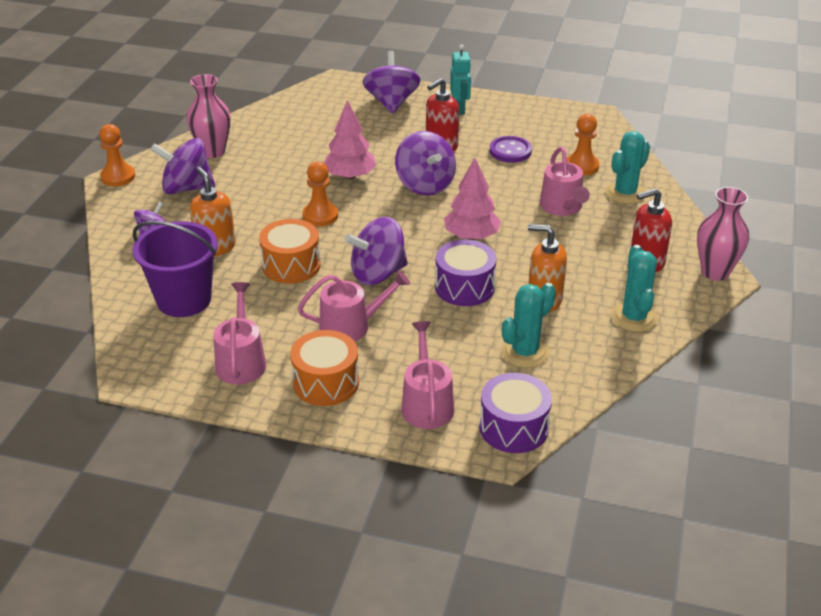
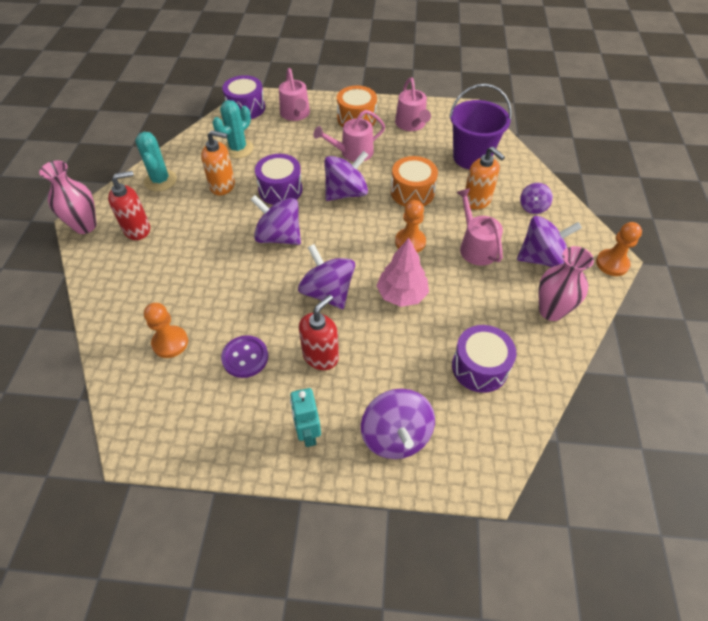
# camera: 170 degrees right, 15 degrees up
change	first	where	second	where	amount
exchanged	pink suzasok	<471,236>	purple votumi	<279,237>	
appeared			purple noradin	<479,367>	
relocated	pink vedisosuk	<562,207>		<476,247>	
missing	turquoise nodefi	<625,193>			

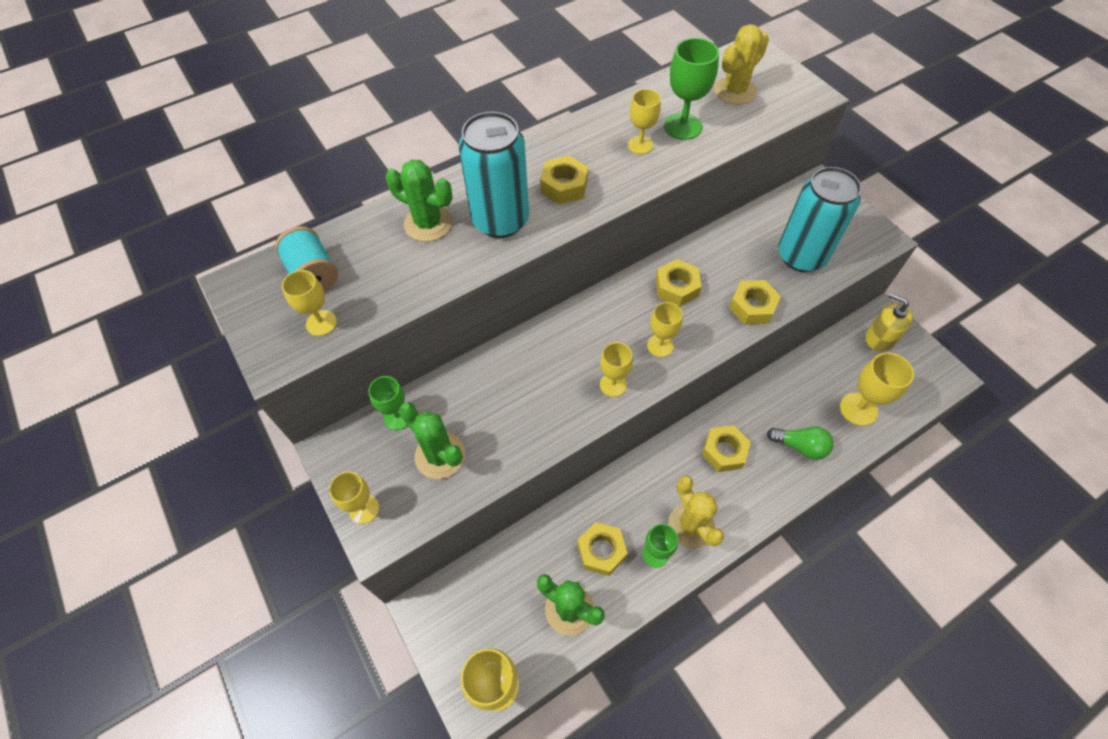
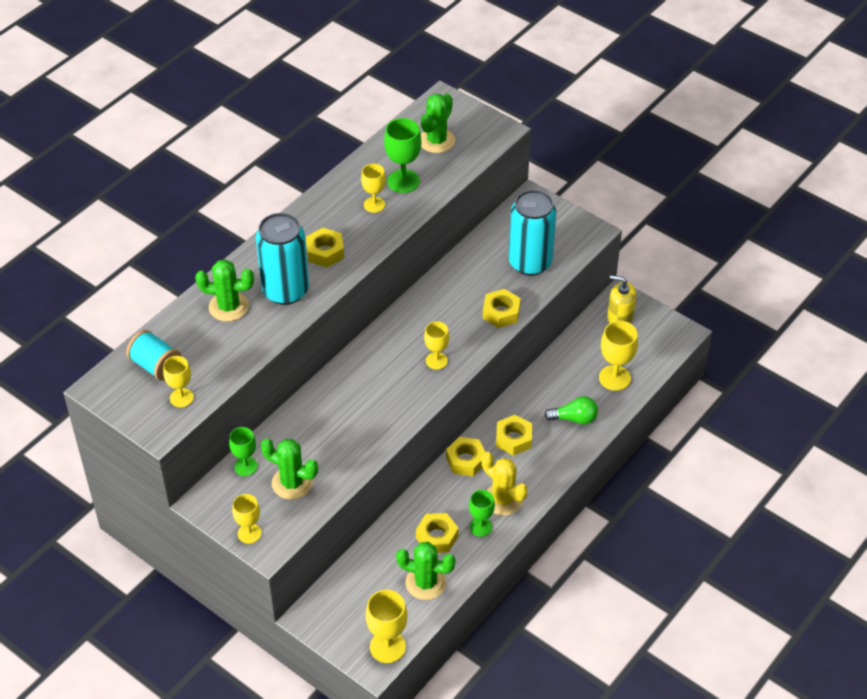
# camera: 20 degrees left, 10 degrees down
change	first	where	second	where	amount
colour	yellow nodefi	<735,91>	green nodefi	<436,141>	
relocated	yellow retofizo	<676,287>		<466,460>	
missing	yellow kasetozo	<613,385>			

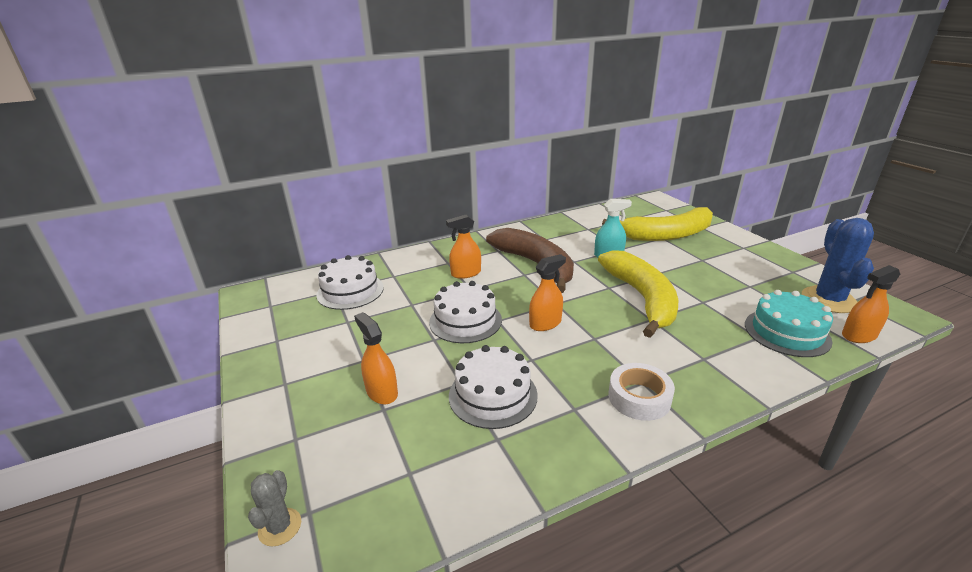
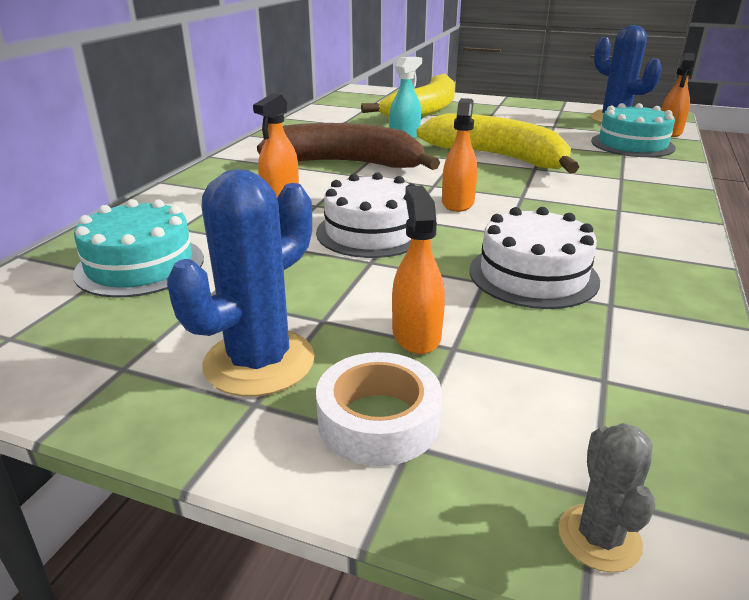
# camera: 45 degrees left, 0 degrees up
change	first	where	second	where	amount
colour	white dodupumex	<350,291>	turquoise dodupumex	<140,265>	
appeared			blue nodefi	<259,362>	
relocated	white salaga	<639,397>		<378,420>	
spun	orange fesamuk	<381,392>		<416,335>	75 degrees clockwise
spun	grey nodefi	<280,527>		<599,537>	45 degrees clockwise

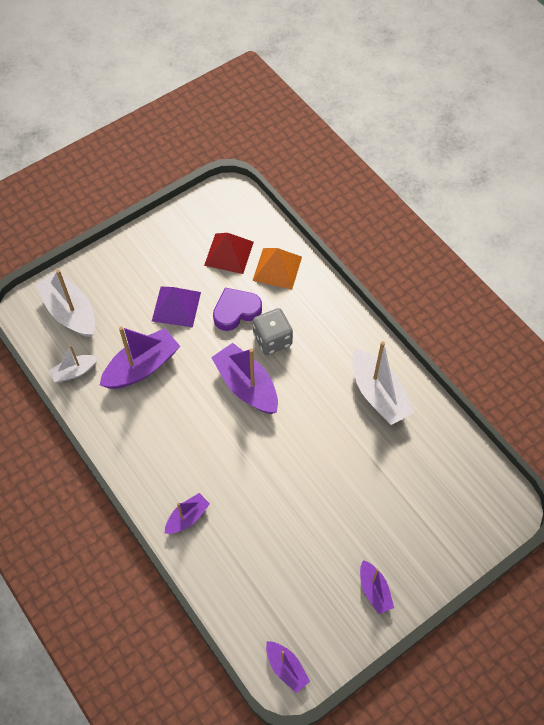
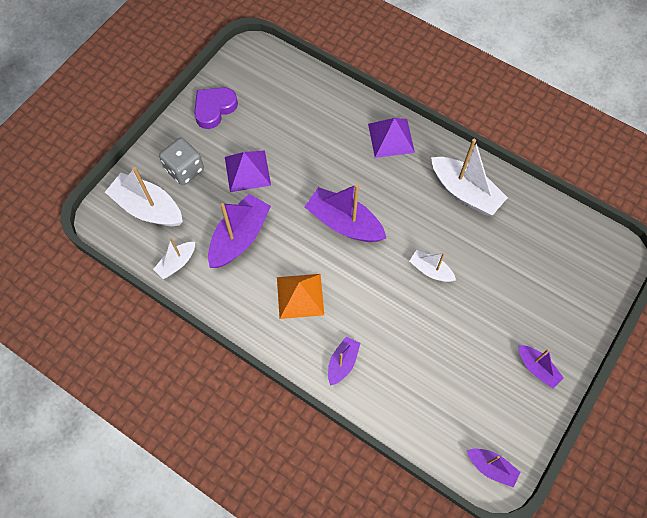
# camera: 20 degrees left, 5 degrees up
change	first	where	second	where	amount
relocated	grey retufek	<272,340>		<184,169>	
relocated	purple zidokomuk	<236,311>		<214,109>	
relocated	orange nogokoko	<277,268>		<300,295>	
appeared			purple nogokoko	<391,138>	
appeared			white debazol	<430,270>	
missing	red nogokoko	<229,253>			

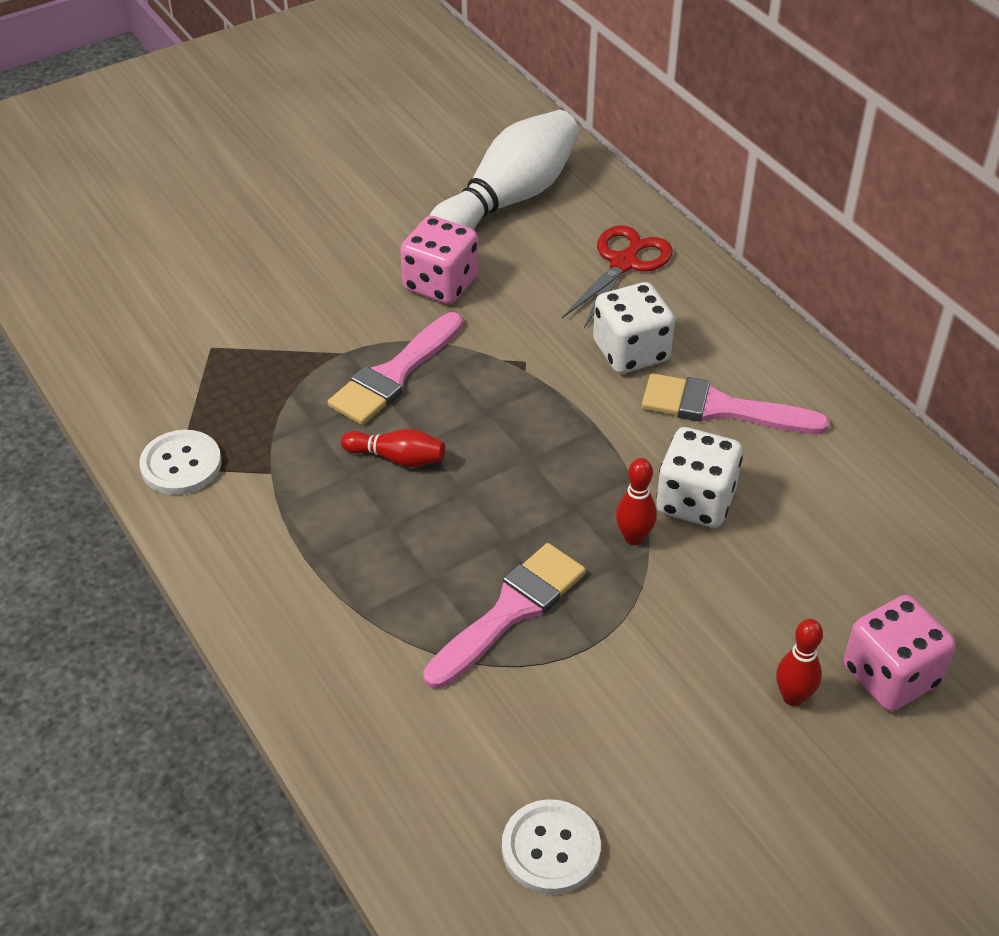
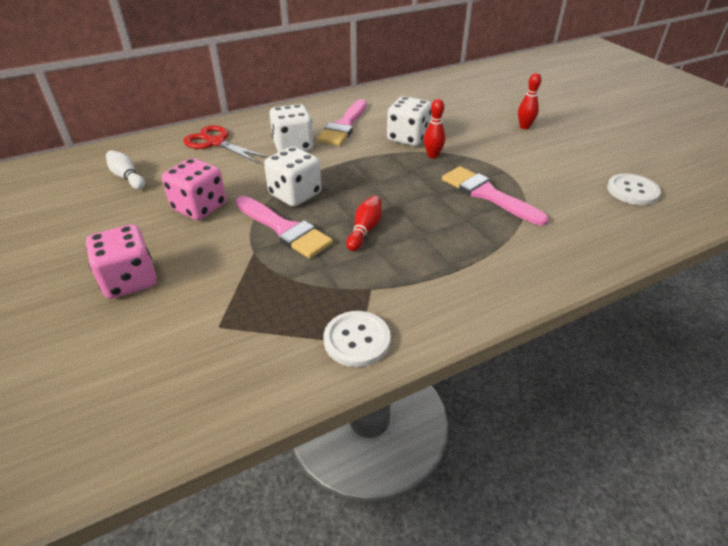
# camera: 85 degrees left, 5 degrees down
change	first	where	second	where	amount
relocated	pink retufek	<890,676>		<130,280>	
size	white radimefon	<507,200>		<127,177>	x0.45
appeared			white retufek	<295,194>	

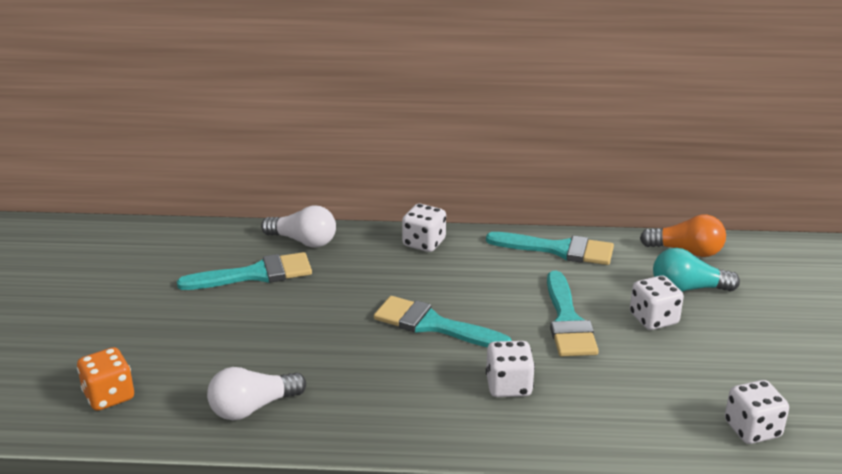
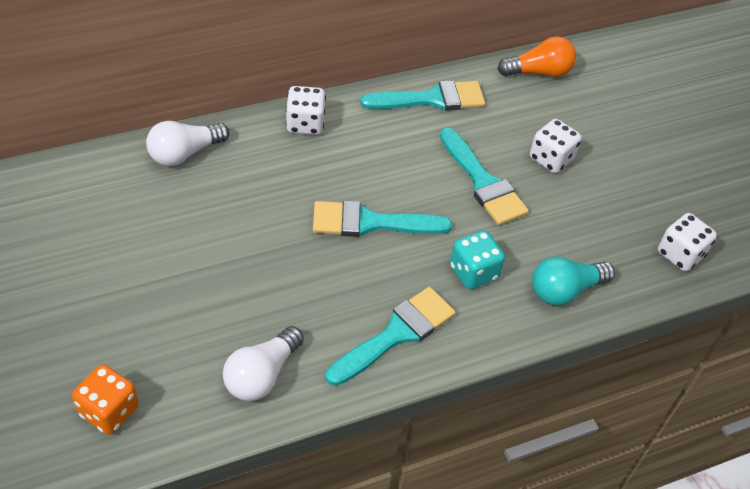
# camera: 30 degrees left, 20 degrees up
change	first	where	second	where	amount
spun	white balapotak	<303,241>		<185,153>	150 degrees clockwise
relocated	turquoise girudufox	<255,274>		<396,334>	
colour	white retufek	<508,386>	turquoise retufek	<473,272>	
relocated	turquoise balapotak	<688,288>		<565,290>	

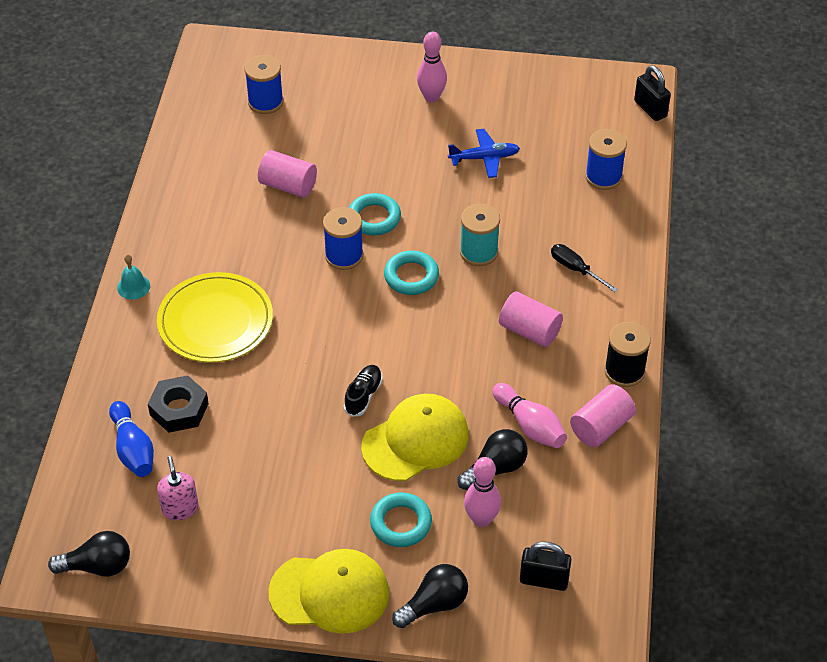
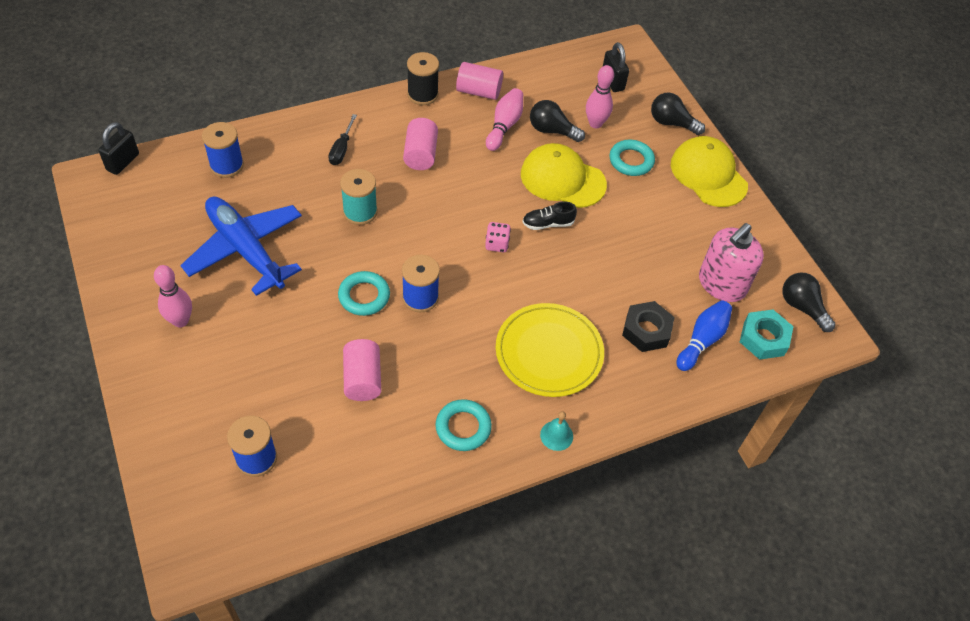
# camera: 125 degrees left, 5 degrees up
change	first	where	second	where	amount
size	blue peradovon	<484,158>		<245,249>	x1.93
relocated	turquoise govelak	<411,276>		<463,427>	
appeared			pink retufek	<497,244>	
size	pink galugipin	<180,508>		<721,284>	x1.74
appeared			turquoise retofizo	<763,338>	

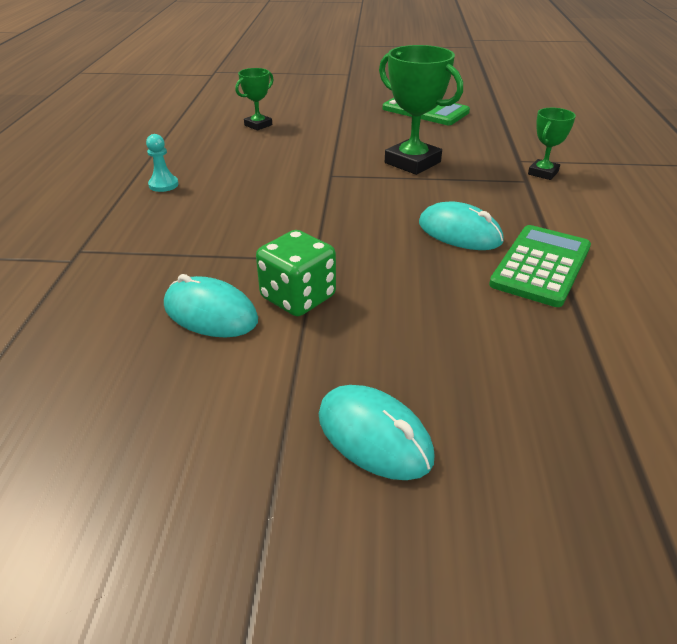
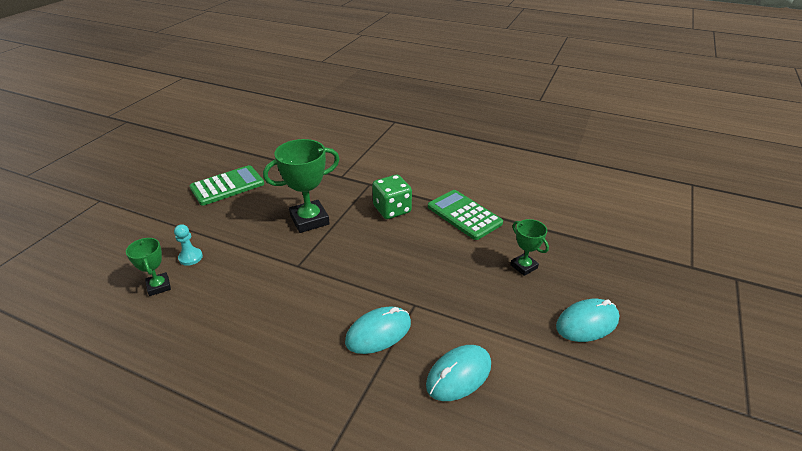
# camera: 70 degrees left, 0 degrees up
change	first	where	second	where	amount
relocated	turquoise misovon	<163,185>		<190,257>	
relocated	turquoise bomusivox	<459,232>		<378,332>	
relocated	green retufek	<298,297>		<392,209>	
relocated	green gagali	<543,173>		<523,266>	

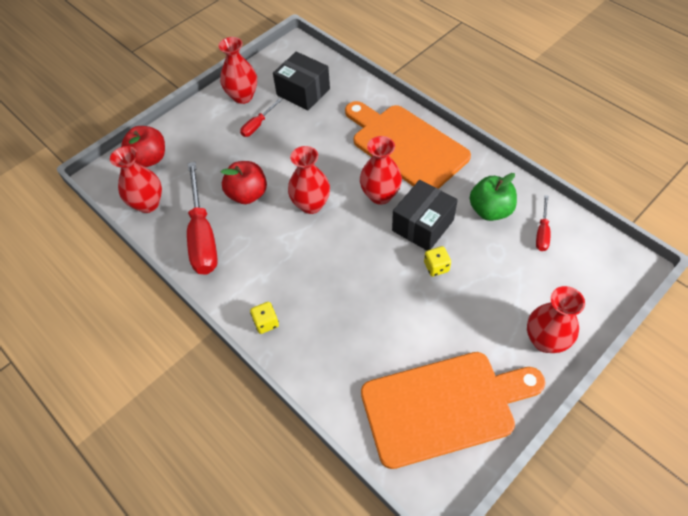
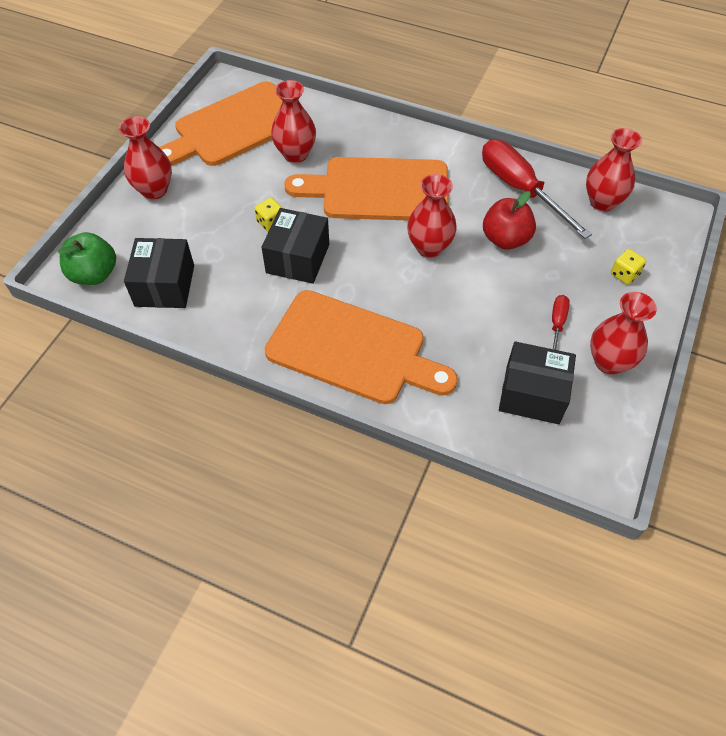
# camera: 155 degrees right, 0 degrees up
change	first	where	second	where	amount
relocated	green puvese	<490,210>		<94,274>	
exchanged	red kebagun	<542,232>	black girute	<164,285>	
relocated	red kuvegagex	<380,195>		<295,154>	
appeared			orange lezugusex	<378,190>	
relocated	yellow retufek	<266,322>		<624,274>	
missing	red puvese	<149,158>			

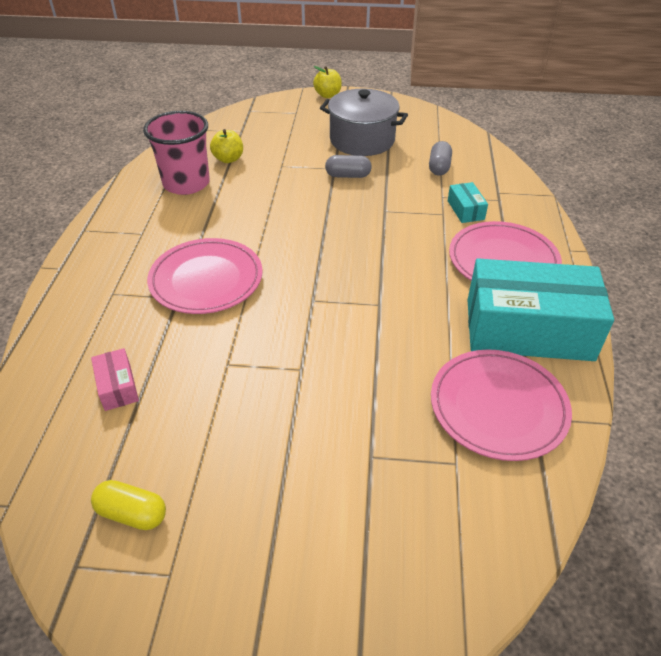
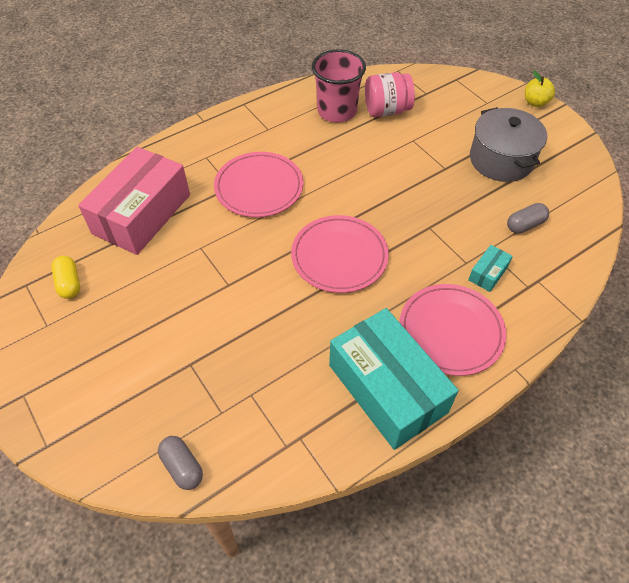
# camera: 50 degrees right, 10 degrees up
change	first	where	second	where	amount
size	pink girute	<117,387>		<142,214>	x2.47
relocated	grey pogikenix	<348,175>		<182,466>	
relocated	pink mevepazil	<498,407>		<339,256>	
exchanged	yellow puvese	<228,159>	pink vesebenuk	<386,110>	

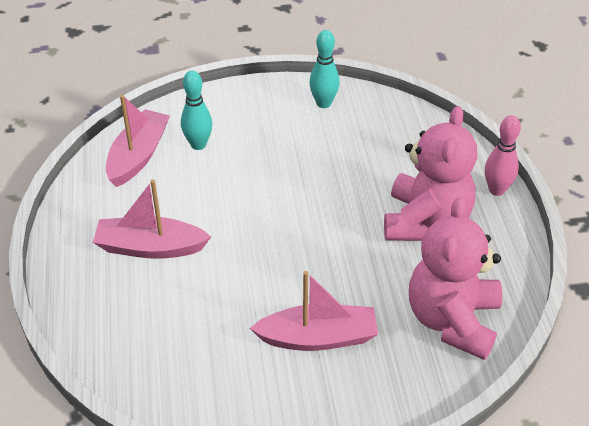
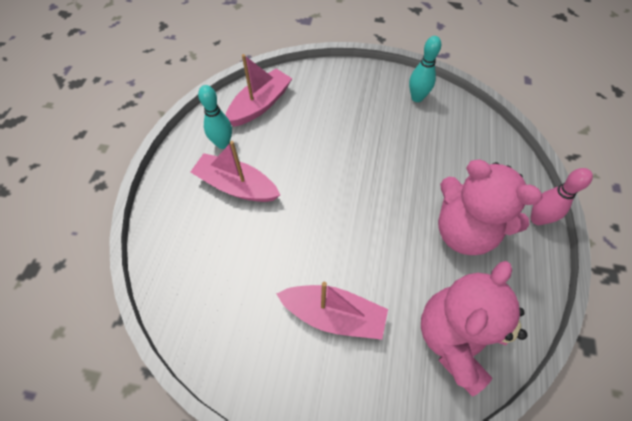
# camera: 20 degrees right, 15 degrees up
change	first	where	second	where	amount
relocated	turquoise radimefon	<198,144>		<223,144>	
spun	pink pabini	<426,221>		<464,231>	90 degrees clockwise

